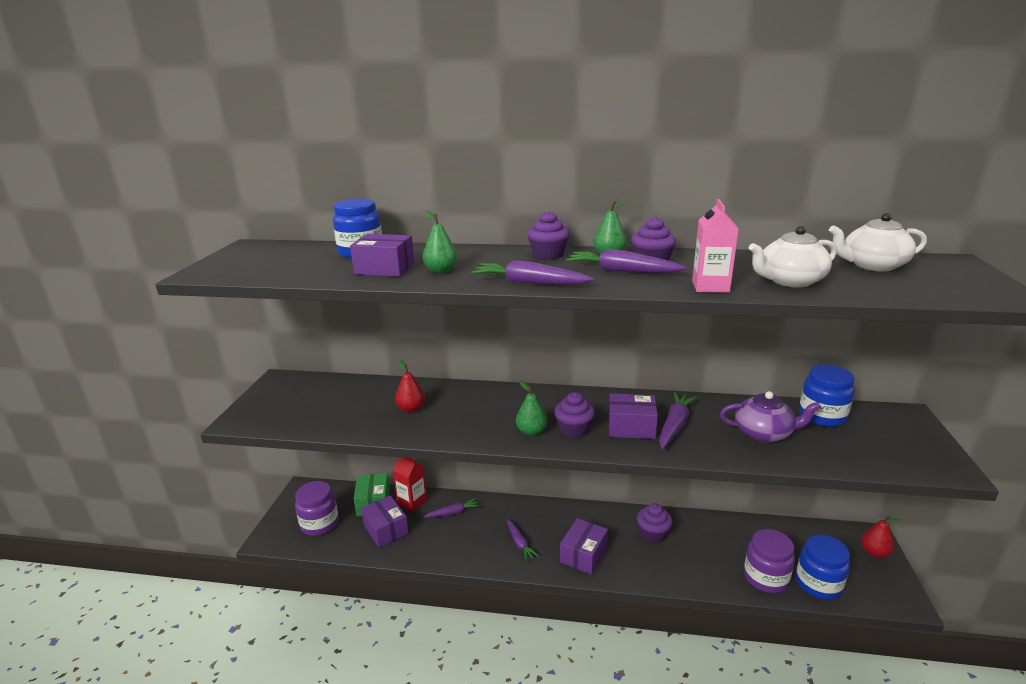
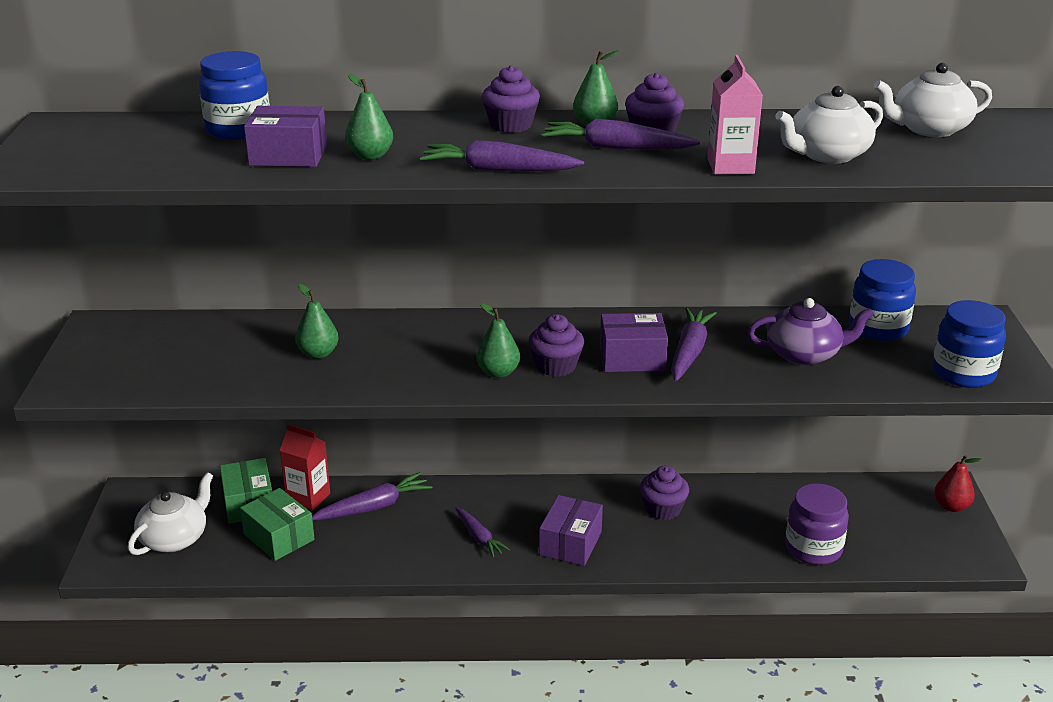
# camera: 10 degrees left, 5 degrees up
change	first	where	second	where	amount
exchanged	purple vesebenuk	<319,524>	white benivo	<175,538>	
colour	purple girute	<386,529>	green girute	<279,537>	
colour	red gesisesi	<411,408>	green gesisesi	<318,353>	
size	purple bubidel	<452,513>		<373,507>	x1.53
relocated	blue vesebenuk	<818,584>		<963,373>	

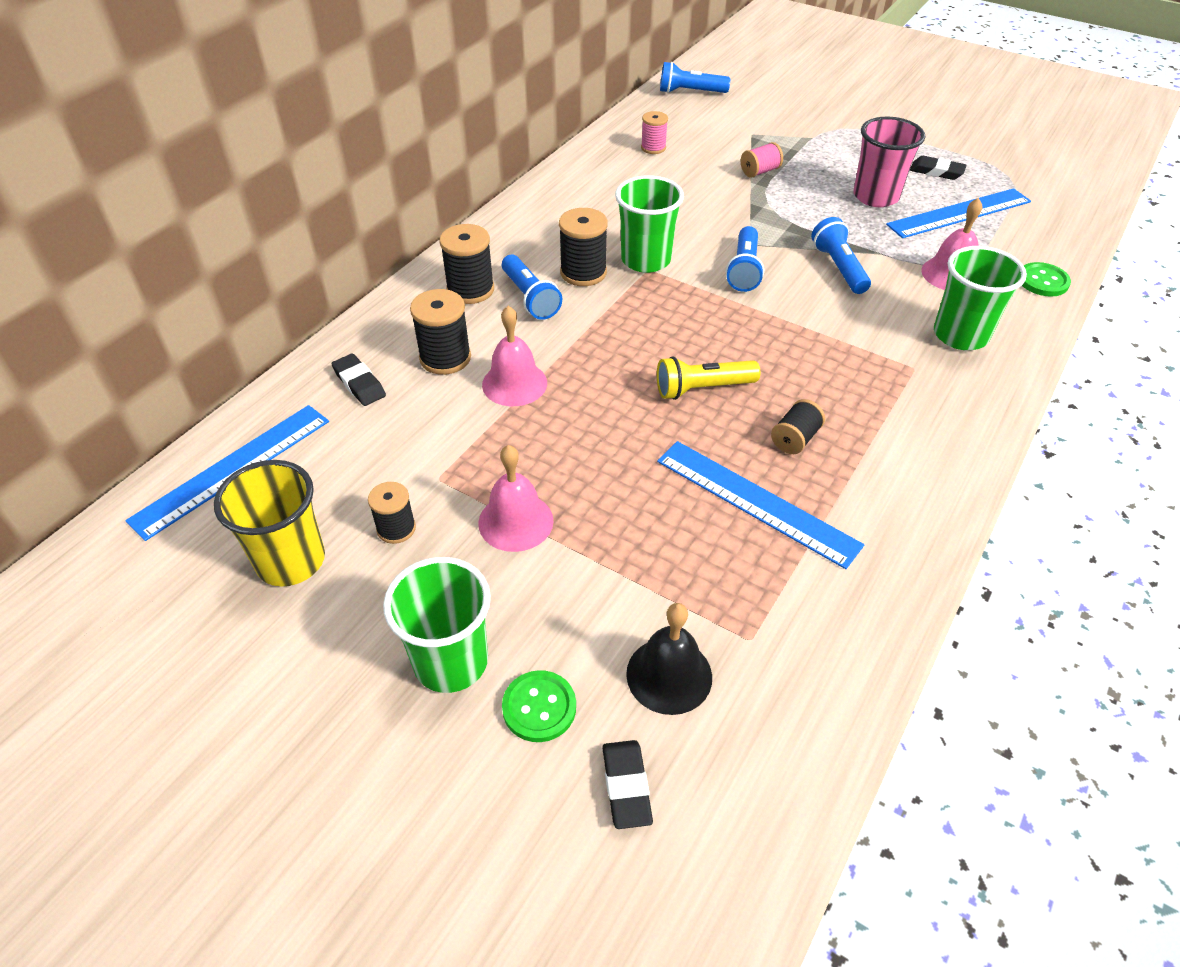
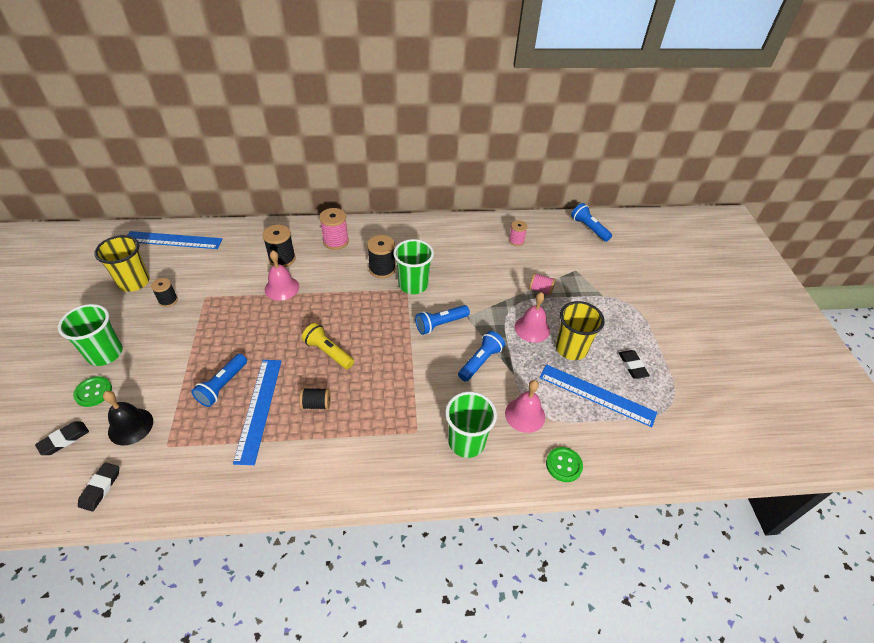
# camera: 50 degrees right, 0 degrees up
change	first	where	second	where	amount
relocated	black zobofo	<359,383>		<100,488>	
relocated	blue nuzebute	<530,298>		<222,386>	
colour	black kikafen	<470,290>	pink kikafen	<336,241>	
relocated	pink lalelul	<515,521>		<532,328>	
colour	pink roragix	<875,196>	yellow roragix	<571,348>	

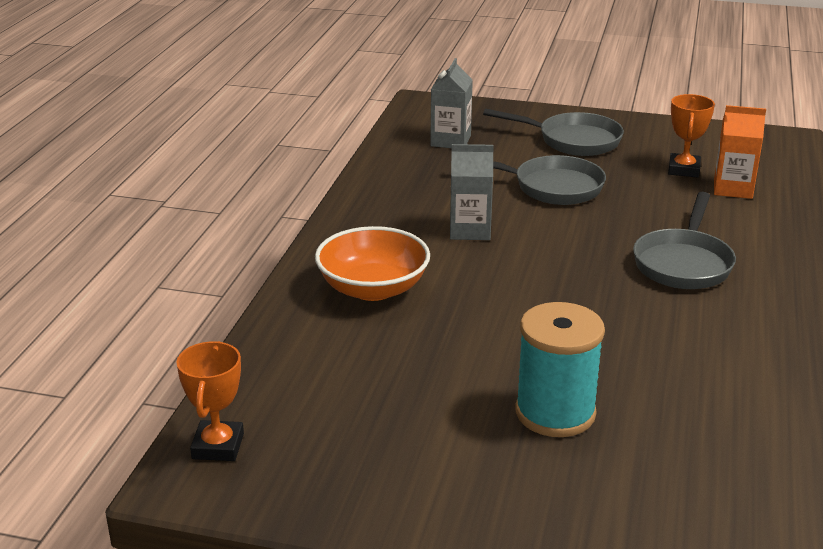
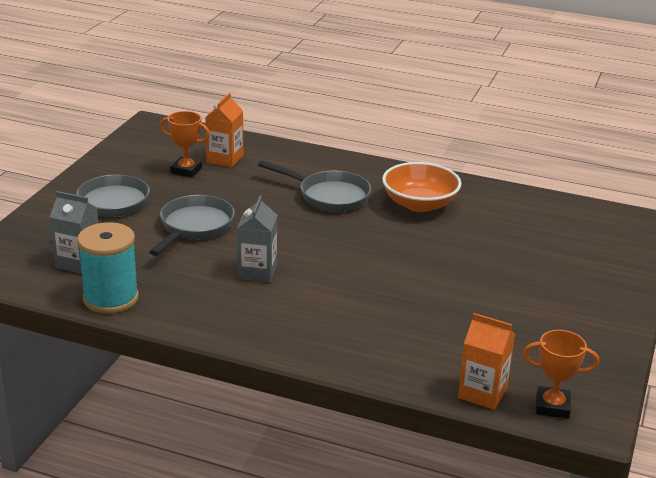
# camera: 85 degrees left, 0 degrees up
change	first	where	second	where	amount
relocated	turquoise kikafen	<555,413>		<111,298>	
relocated	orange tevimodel	<373,288>		<419,204>	
appeared			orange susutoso	<482,393>	

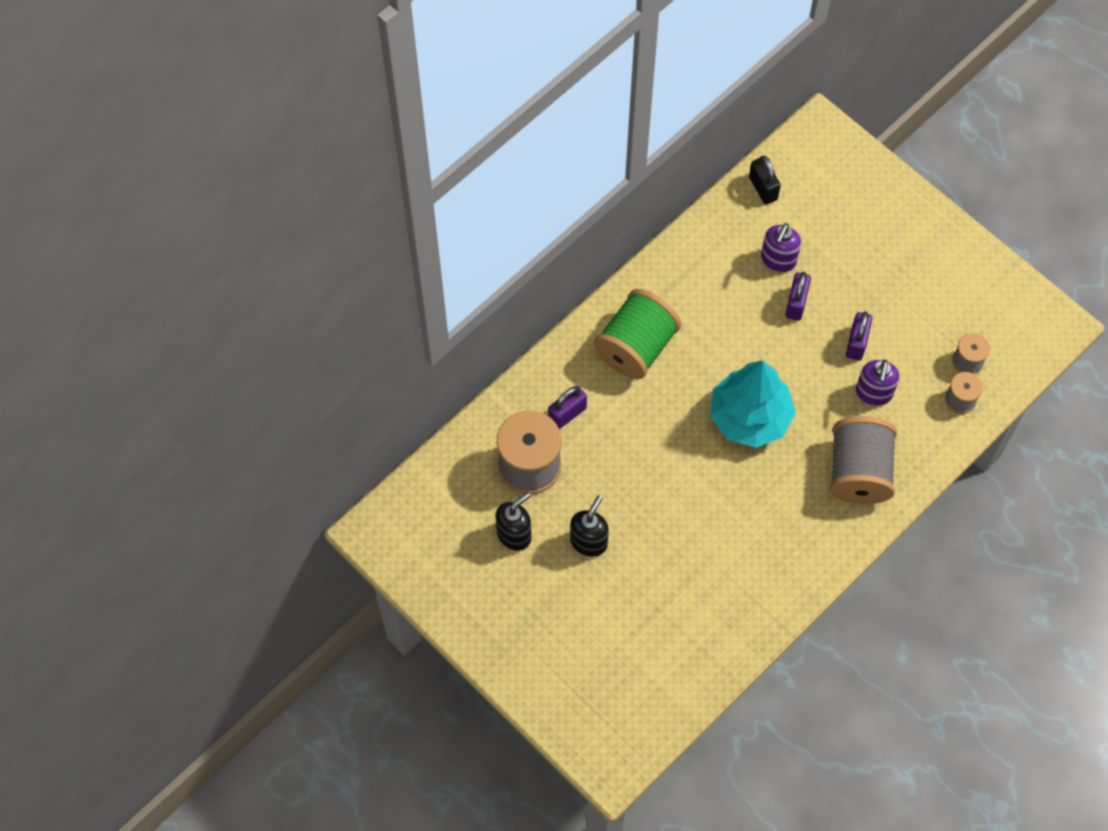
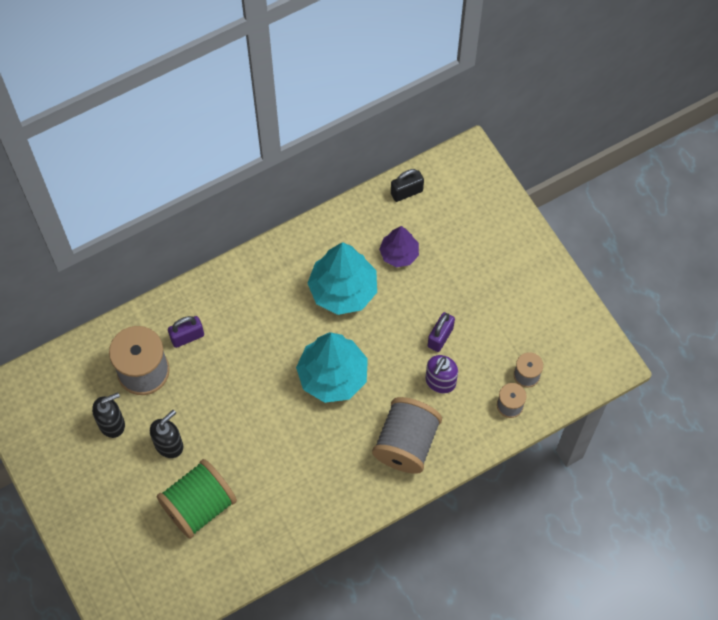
# camera: 15 degrees right, 0 degrees up
change	first	where	second	where	amount
relocated	green kikafen	<636,347>		<199,506>	
appeared			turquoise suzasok	<343,290>	
exchanged	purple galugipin	<778,260>	purple suzasok	<399,254>	
spun	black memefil	<763,188>		<406,192>	75 degrees clockwise
missing	purple memefil	<796,303>			

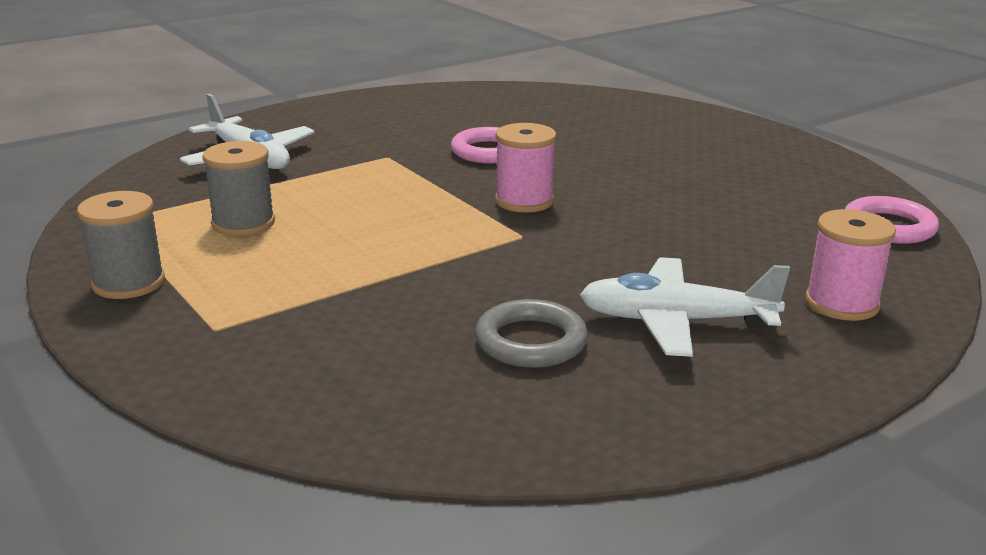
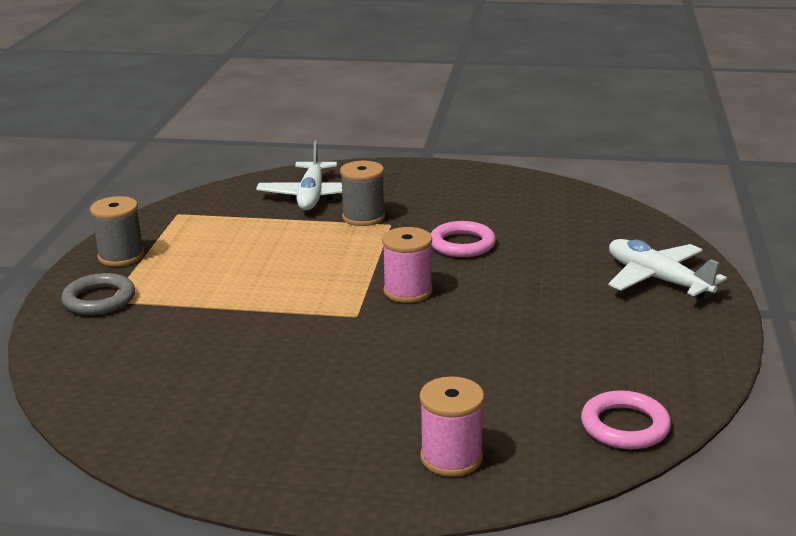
# camera: 45 degrees right, 0 degrees up
change	first	where	second	where	amount
relocated	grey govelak	<531,341>		<99,299>	
relocated	grey kikafen	<243,223>		<363,217>	
relocated	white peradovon	<675,321>		<657,279>	

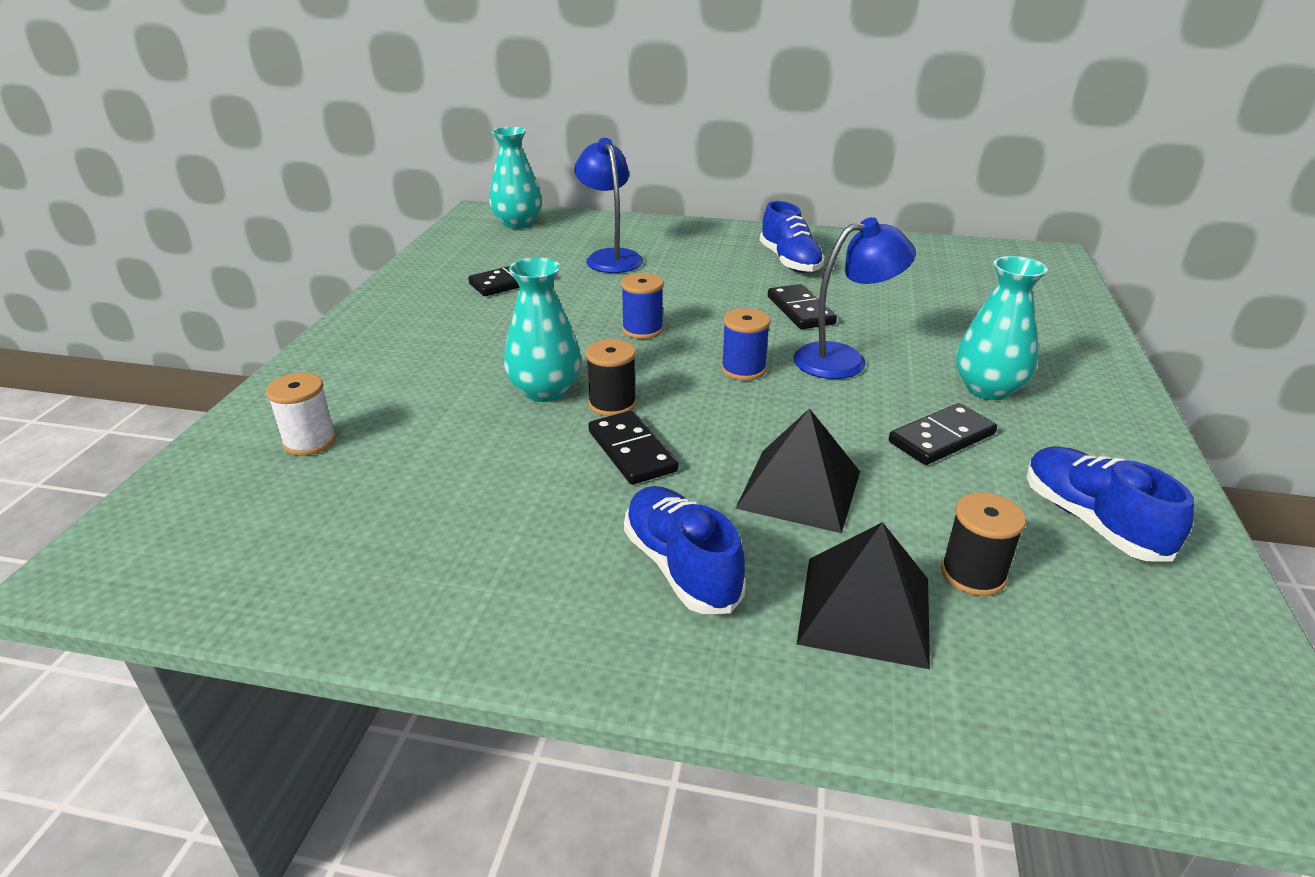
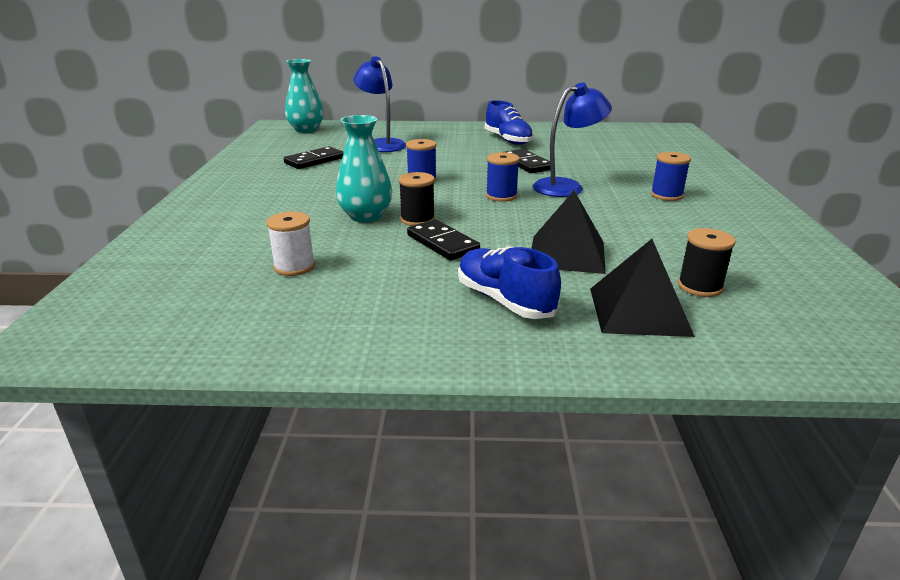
# camera: 10 degrees left, 5 degrees down
change	first	where	second	where	amount
relocated	white kikafen	<310,441>		<294,267>	
exchanged	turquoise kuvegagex	<988,389>	blue kikafen	<666,195>	
missing	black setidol	<941,438>			
missing	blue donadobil	<1091,521>			

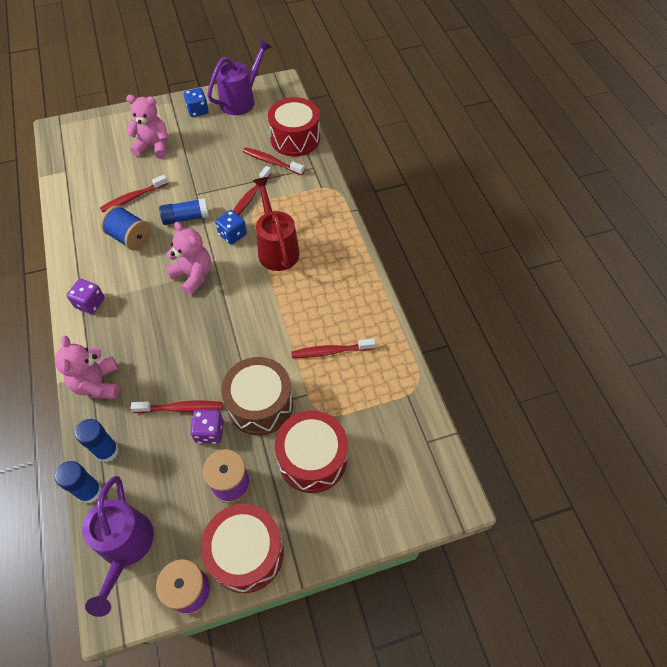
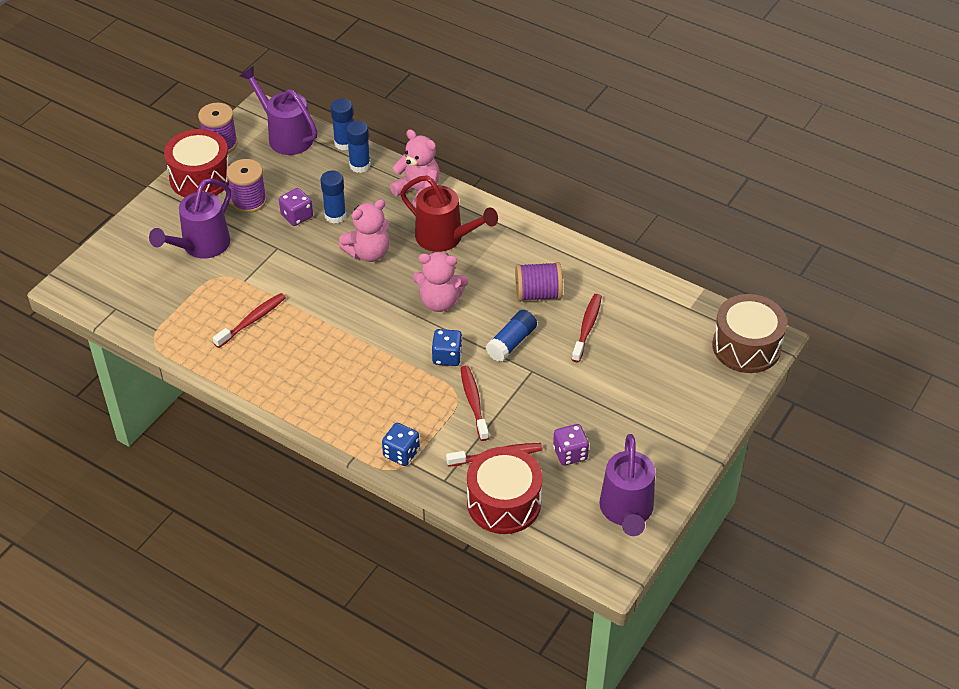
# camera: 140 degrees right, 10 degrees down
change	first	where	second	where	amount
exchanged	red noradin	<312,458>	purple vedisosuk	<200,247>	
exchanged	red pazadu	<181,408>	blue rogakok	<335,215>	
relocated	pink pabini	<153,147>		<368,253>	
relocated	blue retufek	<198,111>		<401,453>	
relocated	red vedisosuk	<276,248>		<445,238>	
colour	blue kikafen	<130,238>	purple kikafen	<538,294>	
relocated	purple retufek	<90,303>		<570,453>	
relocated	brown noradin	<260,404>		<746,346>	

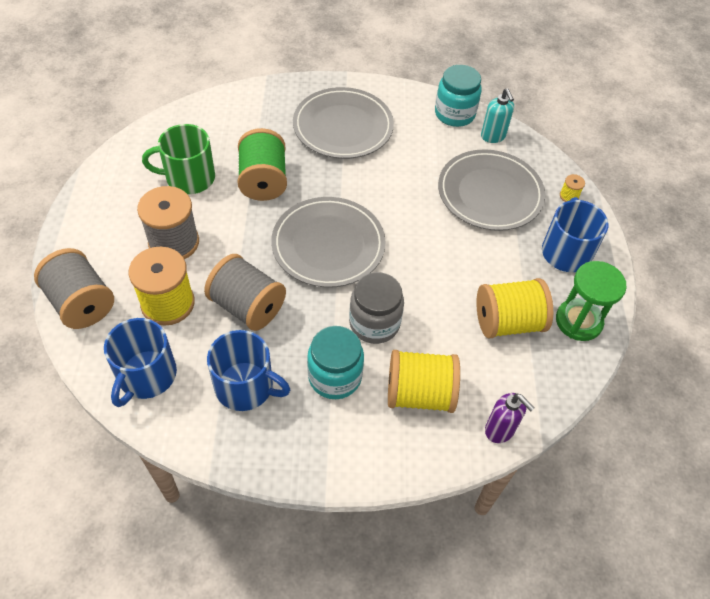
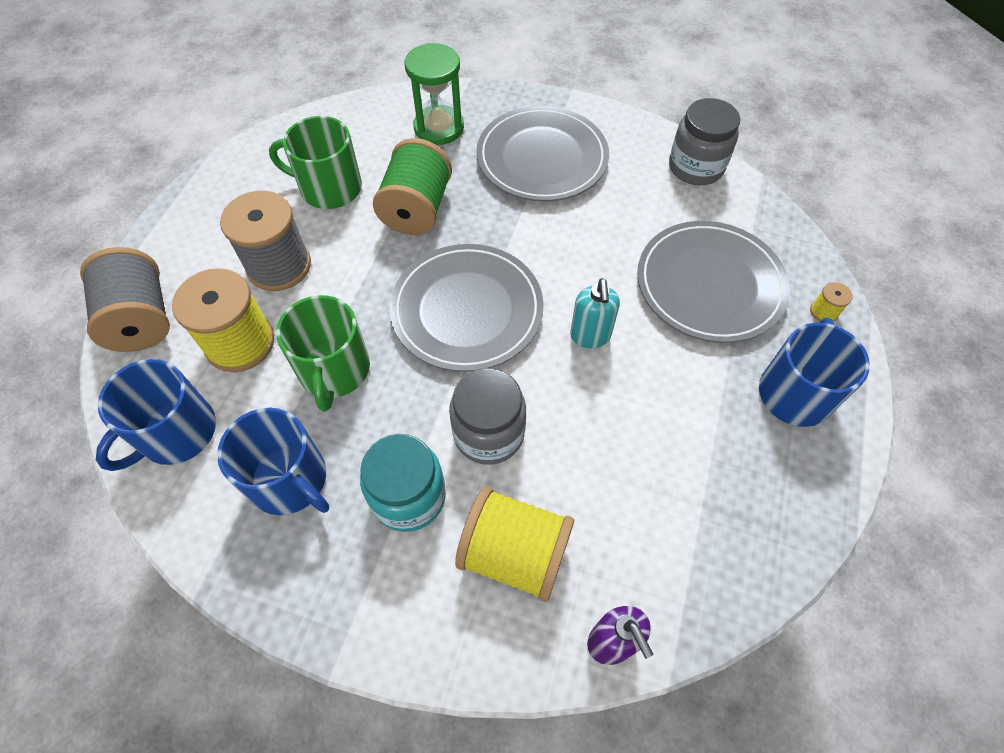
# camera: 20 degrees right, 5 degrees up
change	first	where	second	where	amount
exchanged	grey kikafen	<247,306>	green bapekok	<334,370>	
relocated	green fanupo	<578,321>		<439,128>	
relocated	turquoise galugipin	<493,136>		<590,336>	
colour	turquoise vesebenuk	<454,114>	grey vesebenuk	<695,167>	
missing	yellow kikafen	<508,322>			

